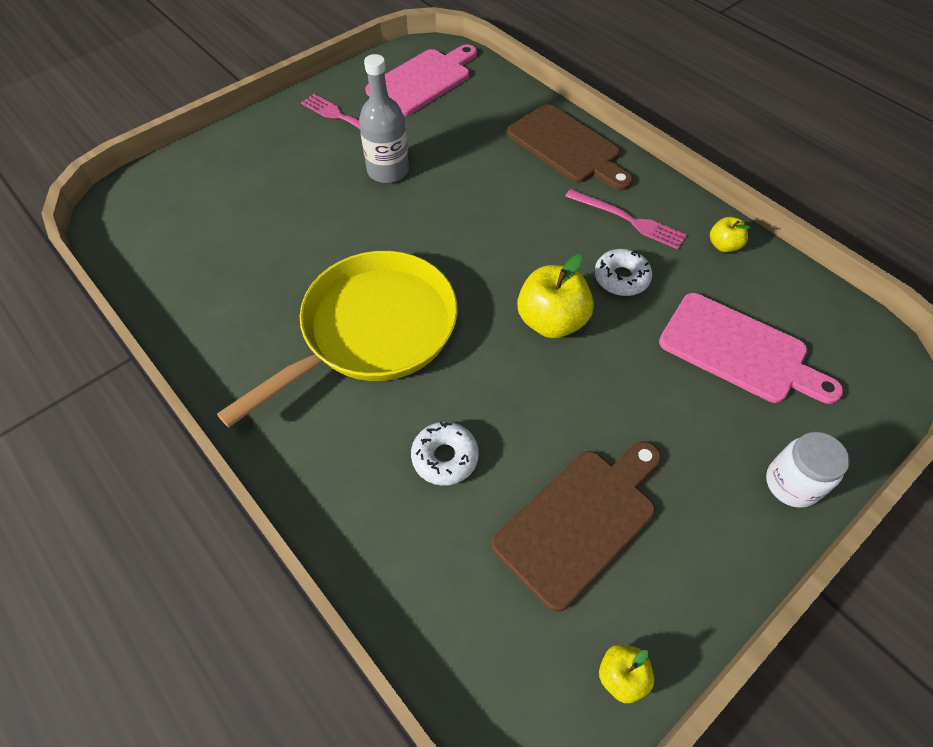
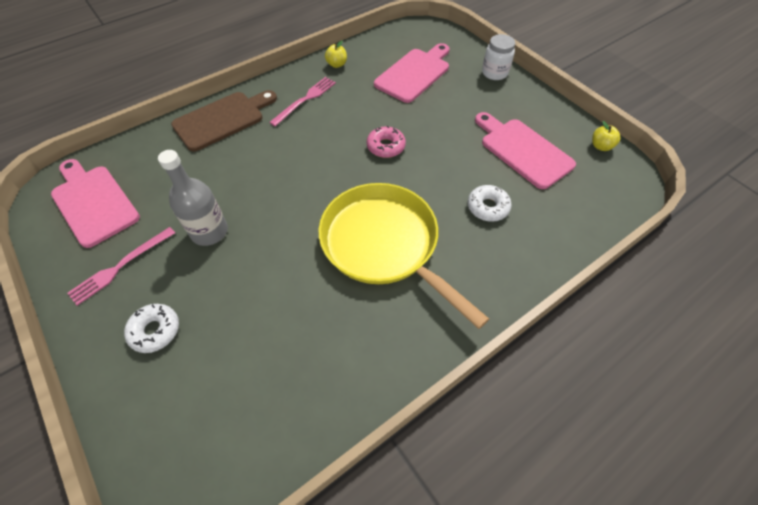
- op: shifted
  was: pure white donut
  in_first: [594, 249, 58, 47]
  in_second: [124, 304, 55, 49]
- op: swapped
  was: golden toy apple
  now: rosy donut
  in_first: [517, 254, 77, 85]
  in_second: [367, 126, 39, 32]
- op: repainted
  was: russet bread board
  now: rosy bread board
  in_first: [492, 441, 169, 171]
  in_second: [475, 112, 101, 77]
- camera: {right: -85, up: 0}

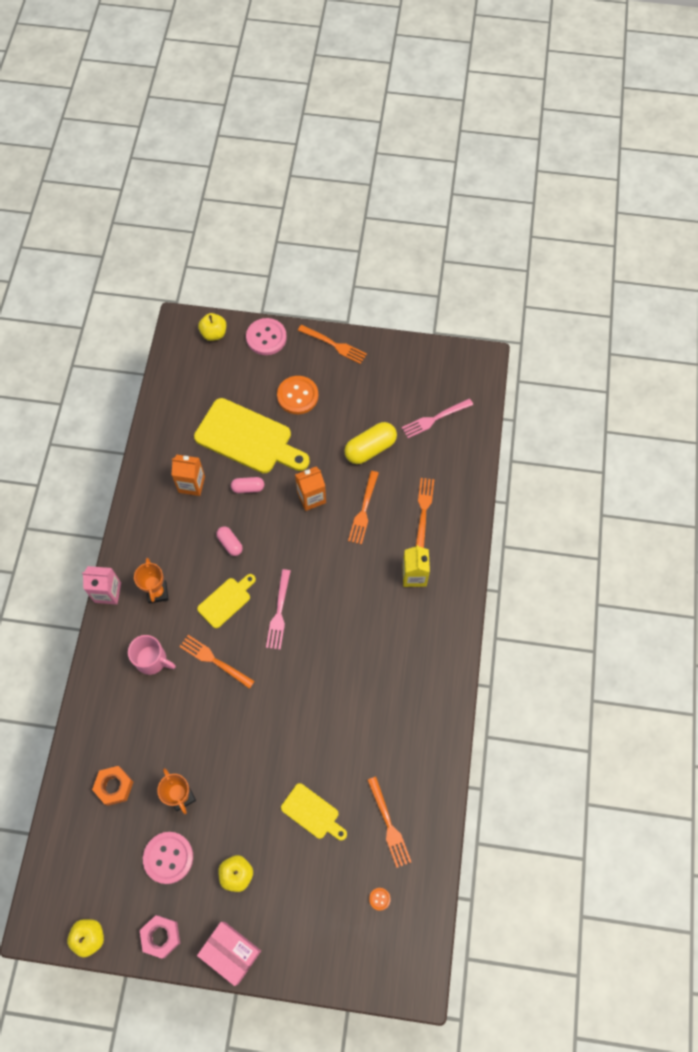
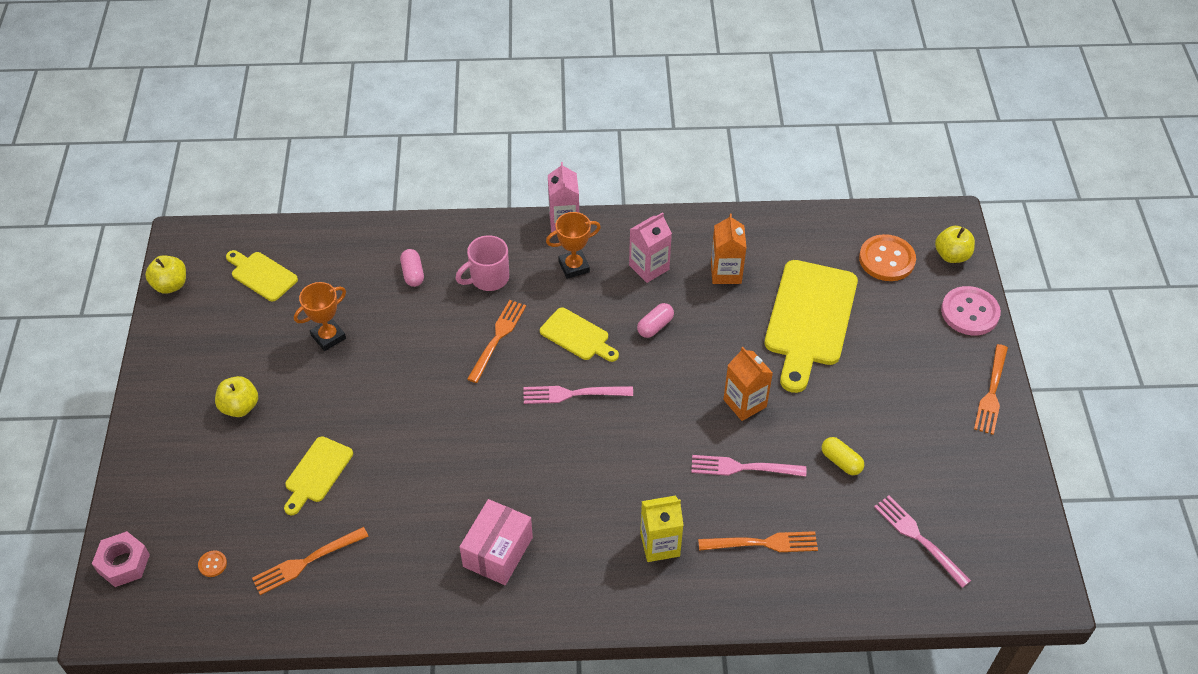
- op: gone
  was: bright orange hex nut
  in_first: [92, 766, 41, 40]
- op: gone
  was: rosy sewing button
  in_first: [143, 832, 50, 52]
- op: new
  now: golden bread board
  in_second: [226, 250, 72, 51]
- op: new
  now: rosy milk carton
  in_second: [629, 212, 43, 71]
- op: shifted
  was: rosy hex nut
  in_first: [140, 915, 40, 44]
  in_second: [92, 531, 58, 56]
- op: shifted
  was: rosy box
  in_first: [197, 922, 64, 64]
  in_second: [460, 499, 73, 86]
- op: shifted
  was: rosy pill
  in_first: [231, 477, 33, 16]
  in_second: [400, 249, 24, 38]
- op: shifted
  was: bright orange sewing button
  in_first: [277, 376, 41, 38]
  in_second: [859, 234, 57, 47]
- op: repainted
  was: bright orange fork
  now: rosy fork
  in_first: [348, 471, 31, 74]
  in_second: [691, 455, 115, 22]
- op: rotated
  was: rosy coffee mug
  in_first: [128, 635, 48, 40]
  in_second: [455, 235, 54, 56]
  clockwise: 45
- op: scaled
  was: golden pill
  in_first: [344, 422, 53, 42]
  in_second: [822, 437, 42, 38]
  ratio: 0.57
- camera: {right: 80, up: -15}

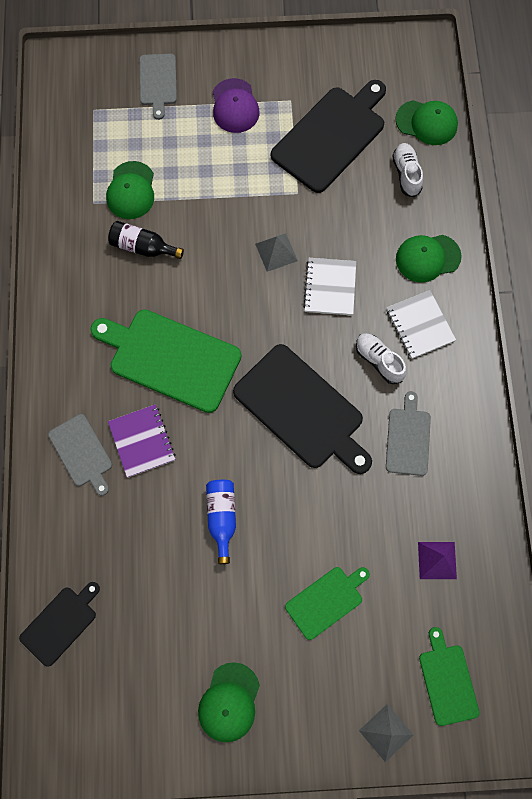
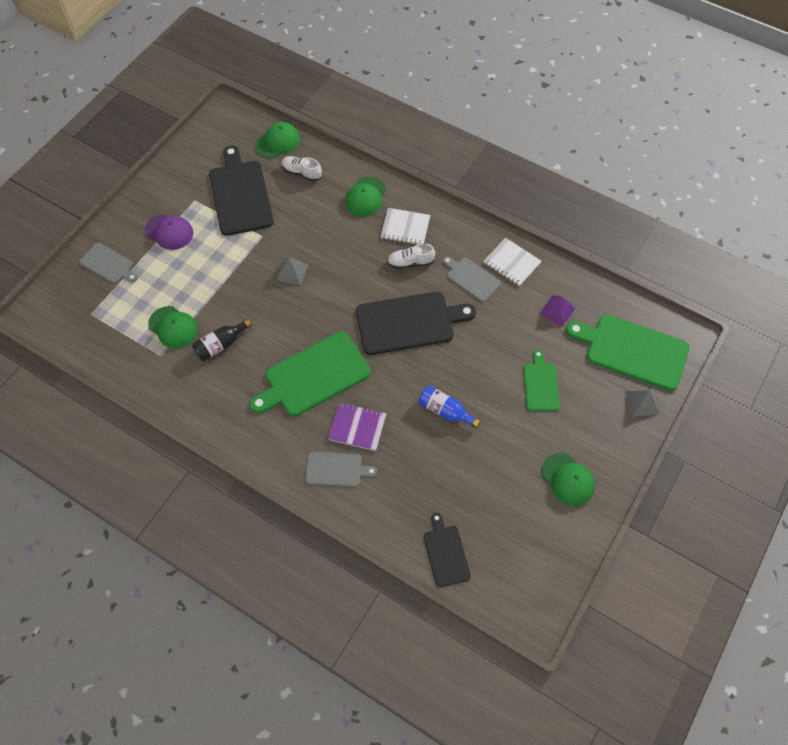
- op: shifted
  was: pure white exercise book
  in_first: [303, 258, 53, 58]
  in_second: [484, 238, 57, 48]
- op: scaled
  was: green bread board
  in_first: [419, 627, 61, 99]
  in_second: [566, 314, 124, 77]
  ratio: 1.83
- camera: {right: -55, up: -10}

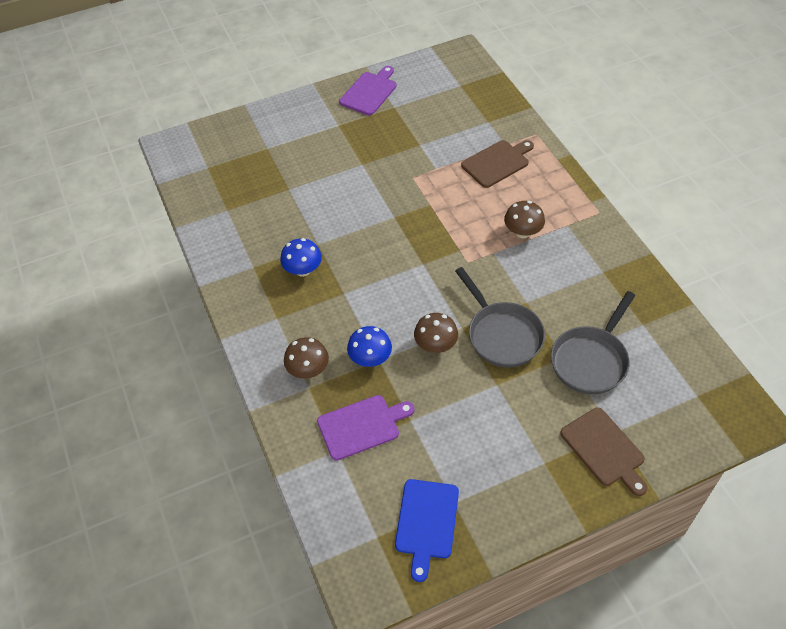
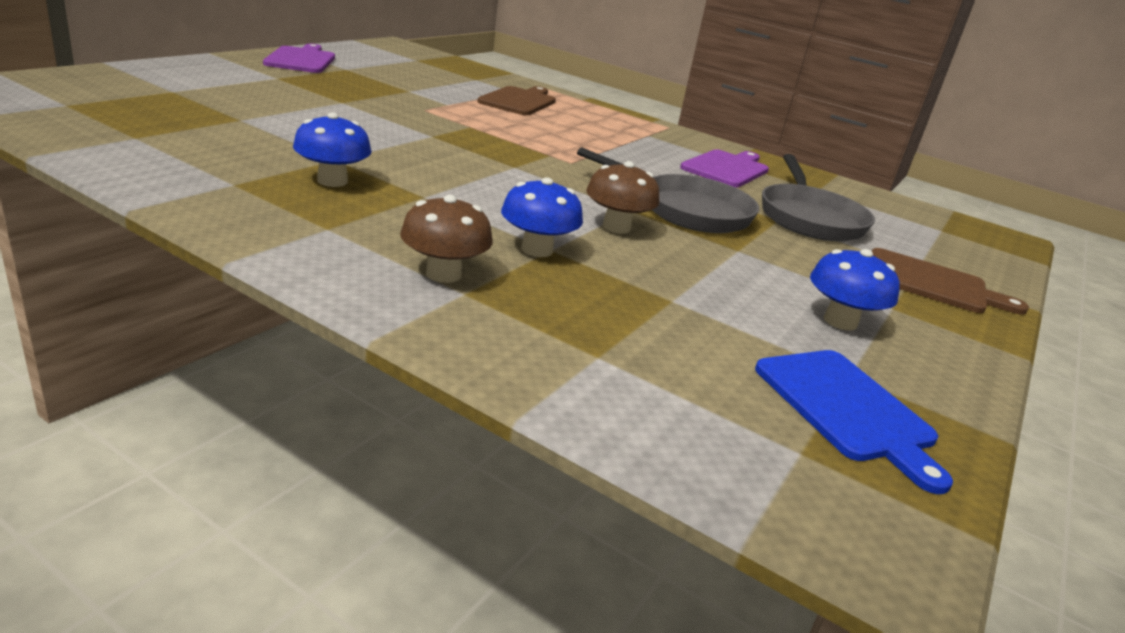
- op: gone
  was: russet toadstool
  in_first: [504, 201, 41, 38]
- op: new
  now: royal blue toadstool
  in_second: [810, 249, 90, 81]
- op: shifted
  was: violet bread board
  in_first: [317, 395, 98, 66]
  in_second: [680, 149, 89, 38]
- camera: {right: -40, up: -25}

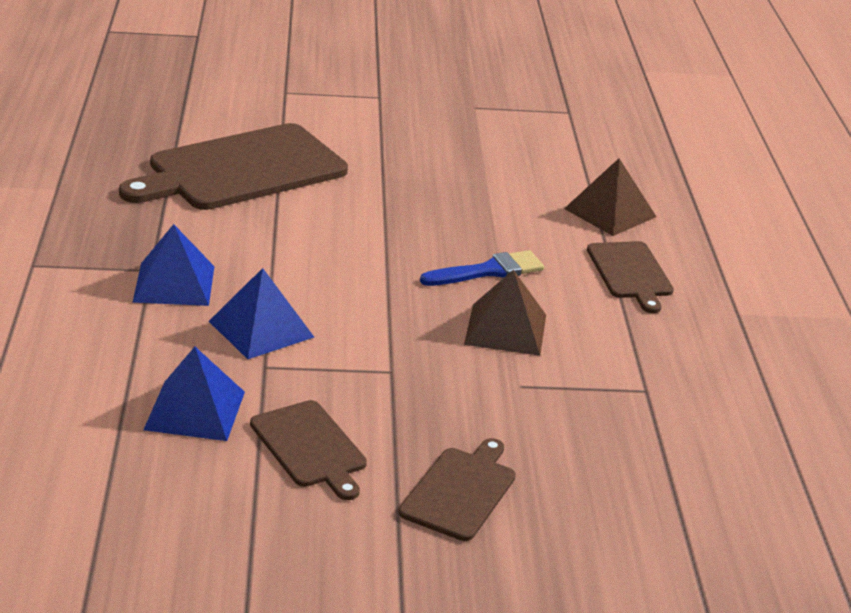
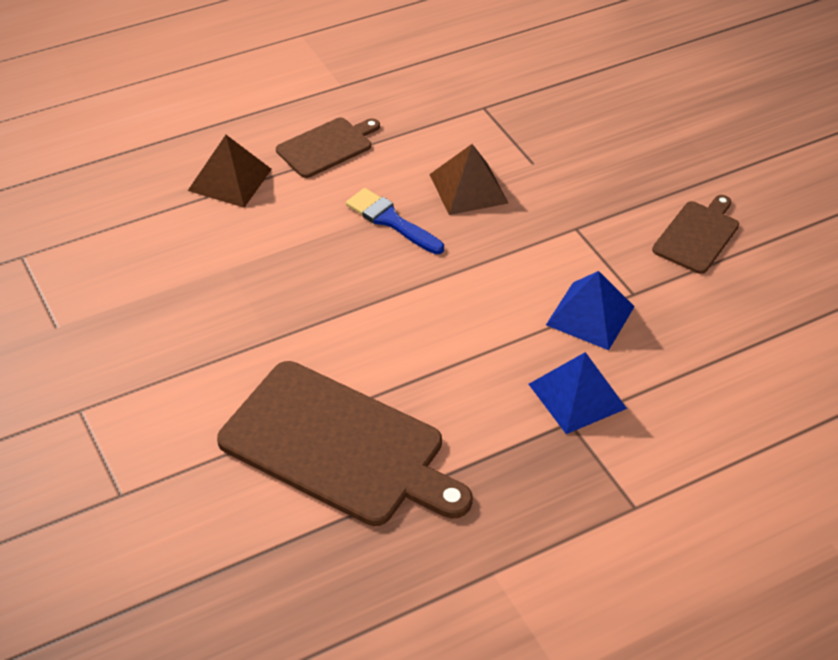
- op: gone
  was: royal blue pyramid shape
  in_first: [143, 347, 102, 94]
- op: gone
  was: russet bread board
  in_first: [399, 438, 117, 103]
- camera: {right: -115, up: 15}

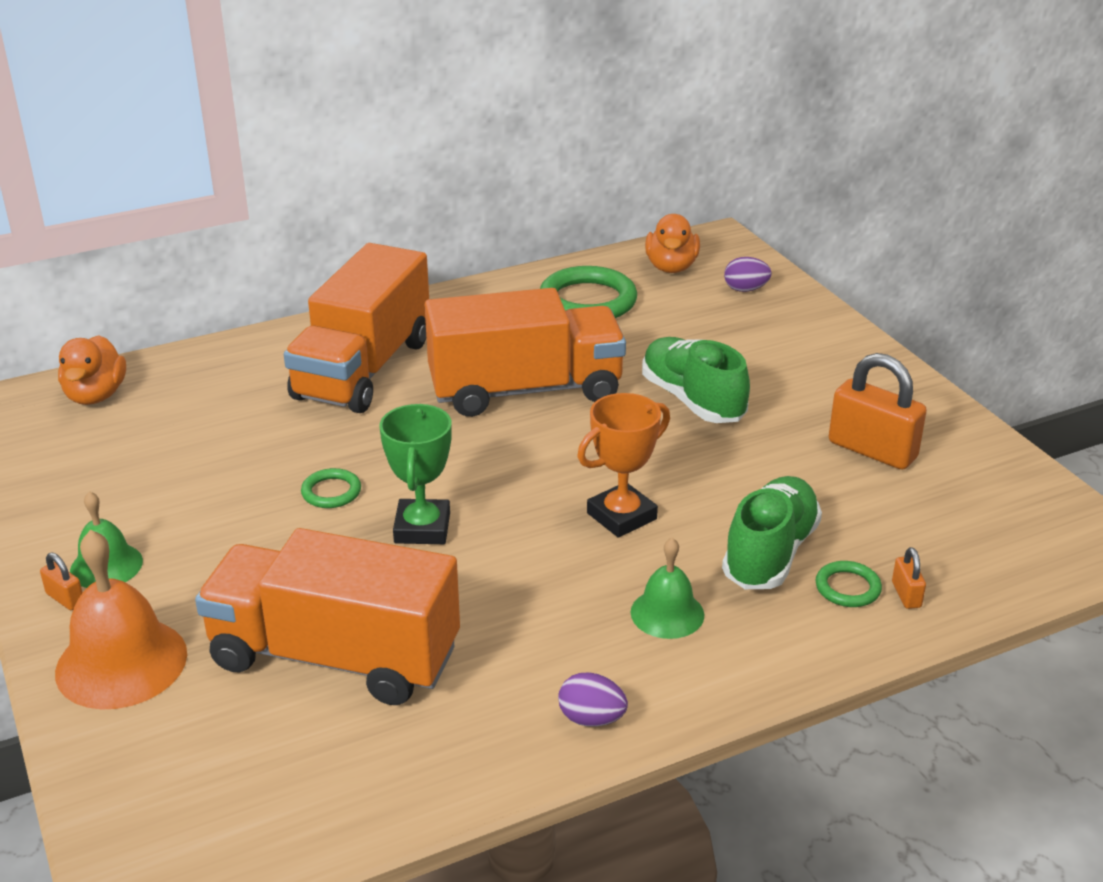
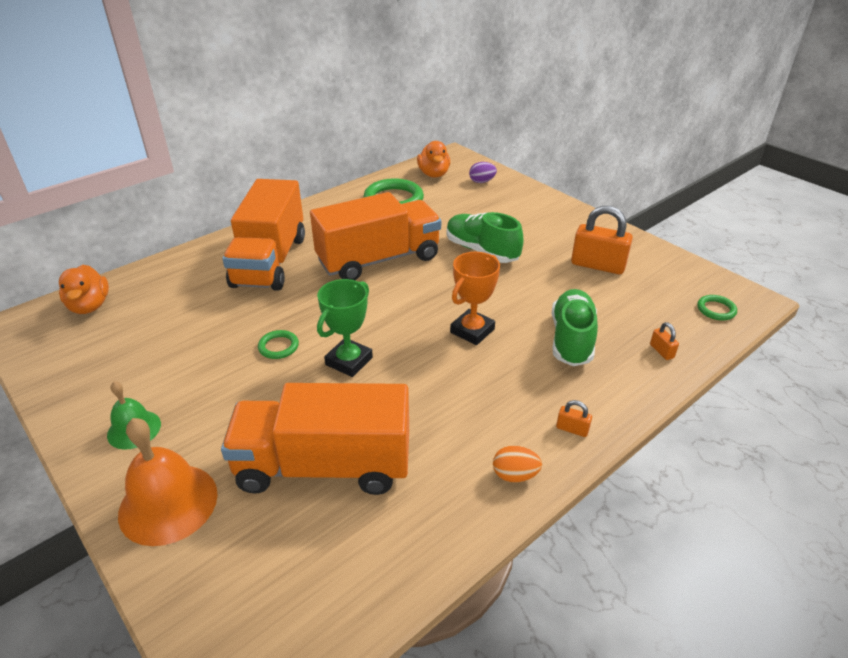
- op: gone
  was: green school bell
  in_first: [631, 538, 73, 101]
- op: shifted
  was: bright orange padlock
  in_first: [40, 553, 43, 57]
  in_second: [556, 400, 36, 37]
- op: shifted
  was: green ring
  in_first: [816, 561, 66, 46]
  in_second: [697, 295, 40, 25]
- op: repainted
  was: violet egg
  now: bright orange egg
  in_first: [558, 672, 70, 55]
  in_second: [493, 445, 49, 37]
- op: rotated
  was: green award cup
  in_first: [380, 404, 72, 140]
  in_second: [317, 279, 56, 98]
  clockwise: 45
- camera: {right: -15, up: 5}

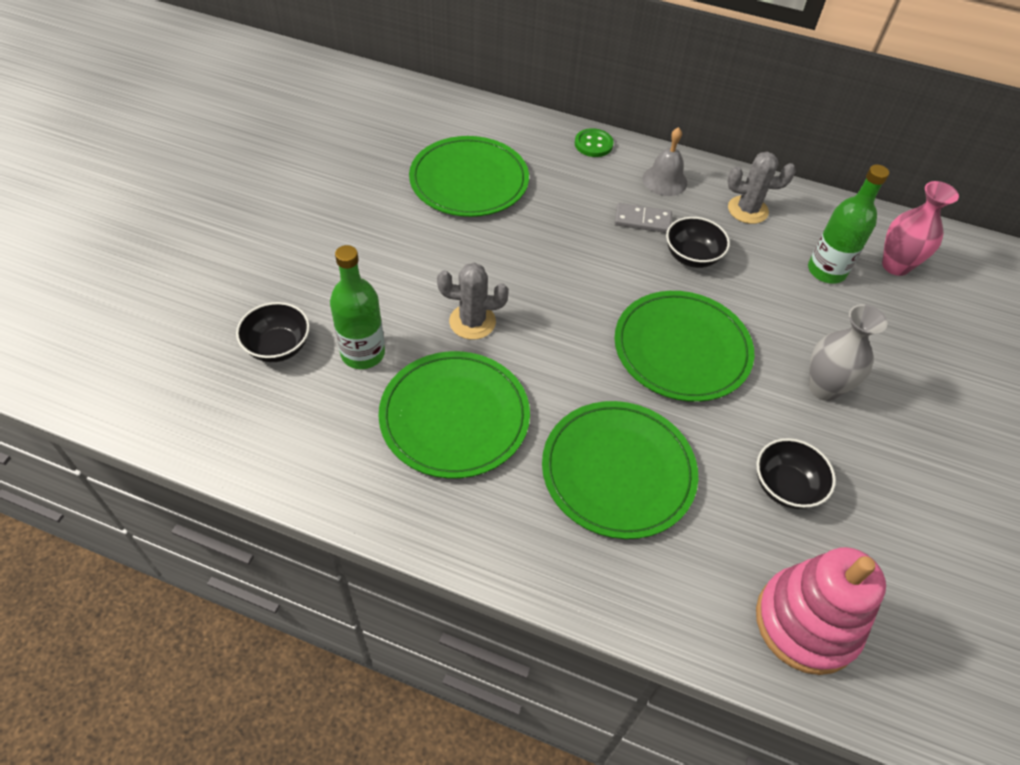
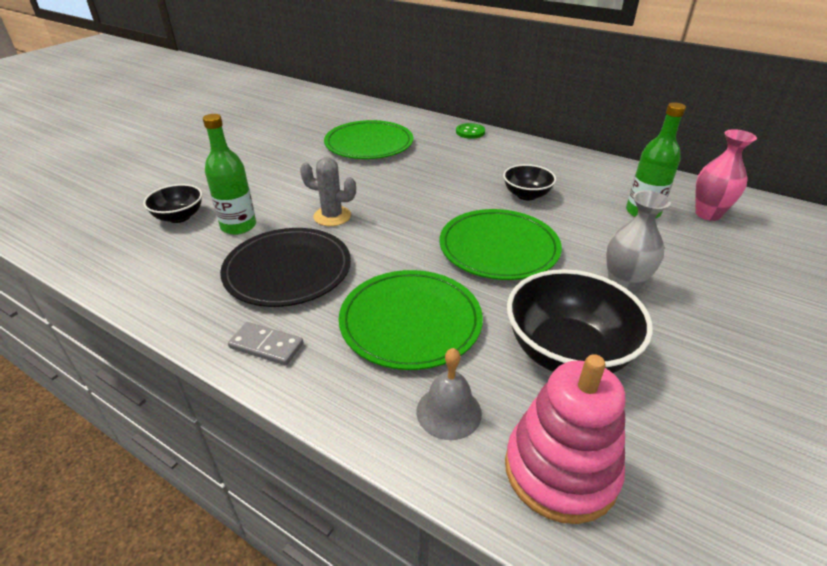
- op: gone
  was: ash-grey saguaro cactus
  in_first: [727, 152, 69, 72]
- op: shifted
  was: ash-grey domino tile
  in_first: [614, 203, 58, 30]
  in_second: [228, 322, 75, 43]
- op: shifted
  was: ash-grey school bell
  in_first: [642, 127, 45, 69]
  in_second: [416, 348, 66, 92]
- op: repainted
  was: green plate
  now: black plate
  in_first: [378, 351, 152, 128]
  in_second: [220, 228, 131, 79]
- op: scaled
  was: black bowl
  in_first: [756, 438, 80, 71]
  in_second: [507, 269, 146, 104]
  ratio: 1.78
- camera: {right: 15, up: -15}

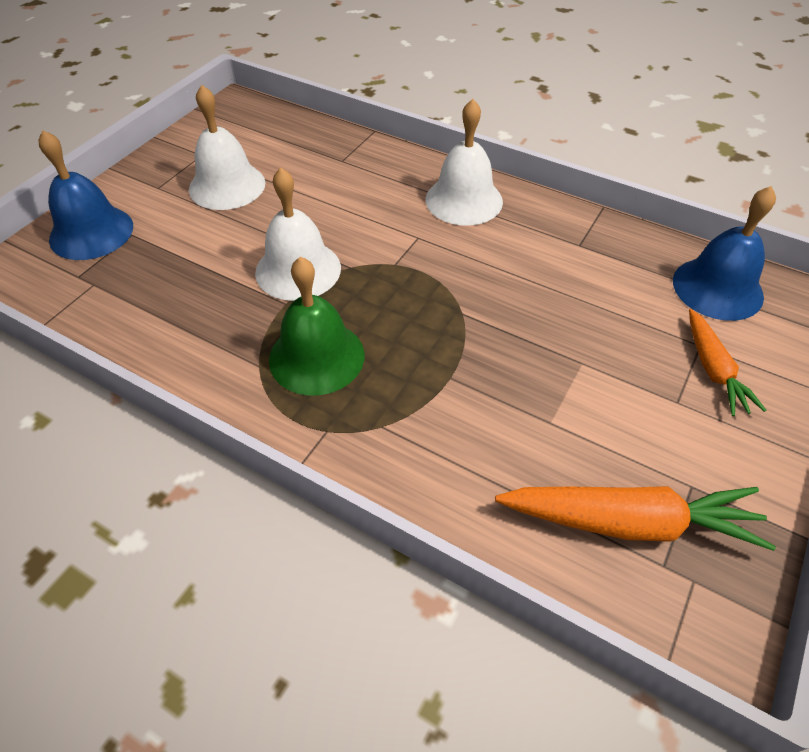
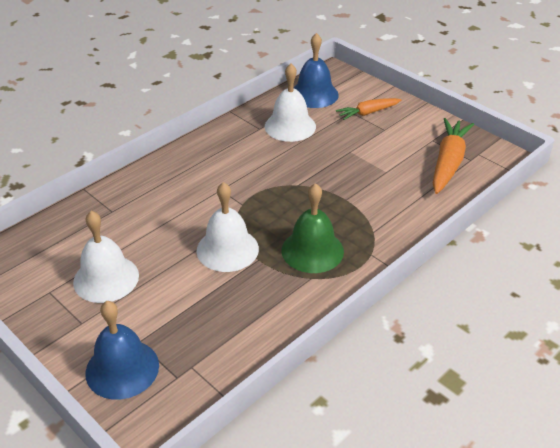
- op: shifted
  was: pure white school bell
  in_first: [426, 99, 77, 126]
  in_second: [265, 64, 51, 78]
- op: rotated
  was: bright orange toy carrot
  in_first: [689, 309, 78, 107]
  in_second: [336, 98, 65, 22]
  clockwise: 150
- camera: {right: -75, up: -10}

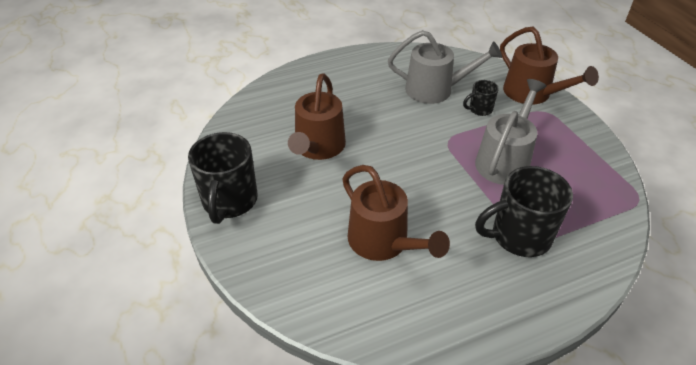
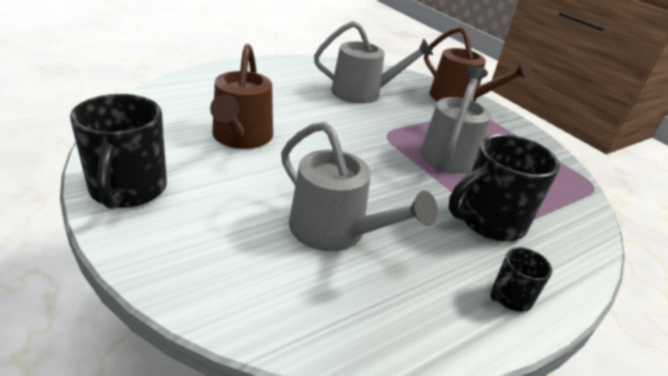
- op: shifted
  was: black coffee mug
  in_first: [463, 80, 36, 36]
  in_second: [490, 247, 62, 65]
- op: repainted
  was: russet watering pot
  now: ash-grey watering pot
  in_first: [342, 165, 108, 96]
  in_second: [281, 122, 157, 129]
- camera: {right: -15, up: -10}

